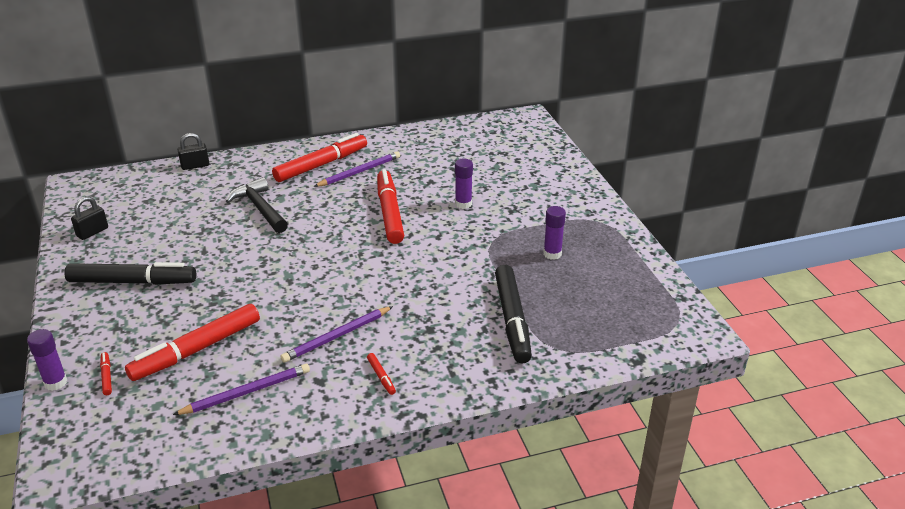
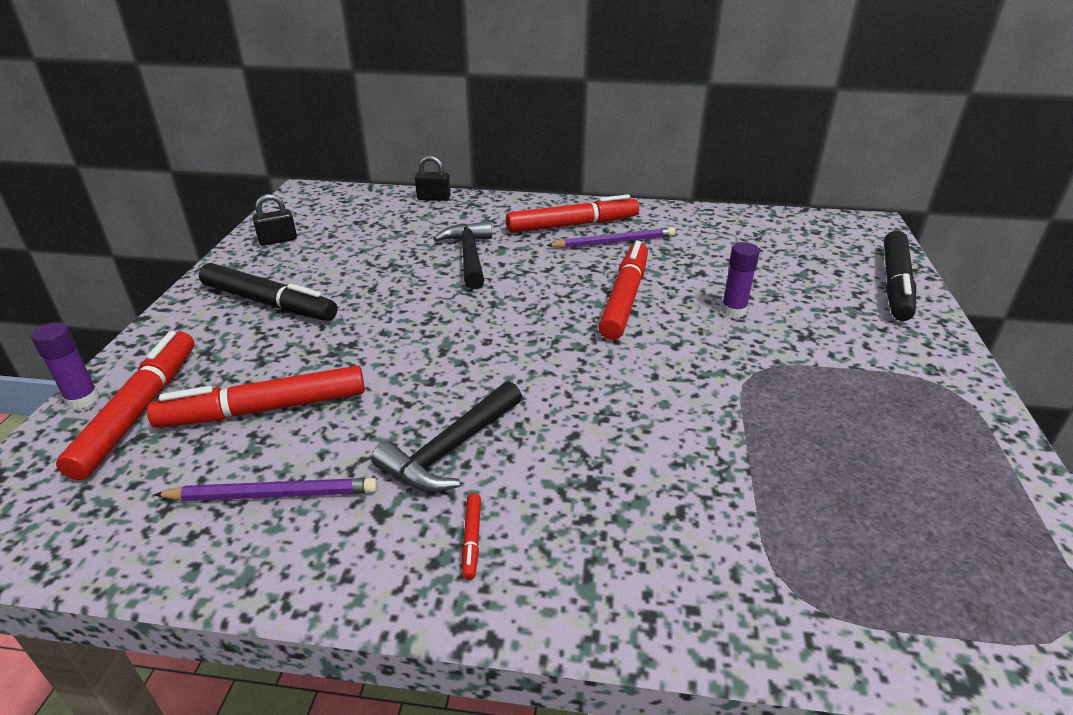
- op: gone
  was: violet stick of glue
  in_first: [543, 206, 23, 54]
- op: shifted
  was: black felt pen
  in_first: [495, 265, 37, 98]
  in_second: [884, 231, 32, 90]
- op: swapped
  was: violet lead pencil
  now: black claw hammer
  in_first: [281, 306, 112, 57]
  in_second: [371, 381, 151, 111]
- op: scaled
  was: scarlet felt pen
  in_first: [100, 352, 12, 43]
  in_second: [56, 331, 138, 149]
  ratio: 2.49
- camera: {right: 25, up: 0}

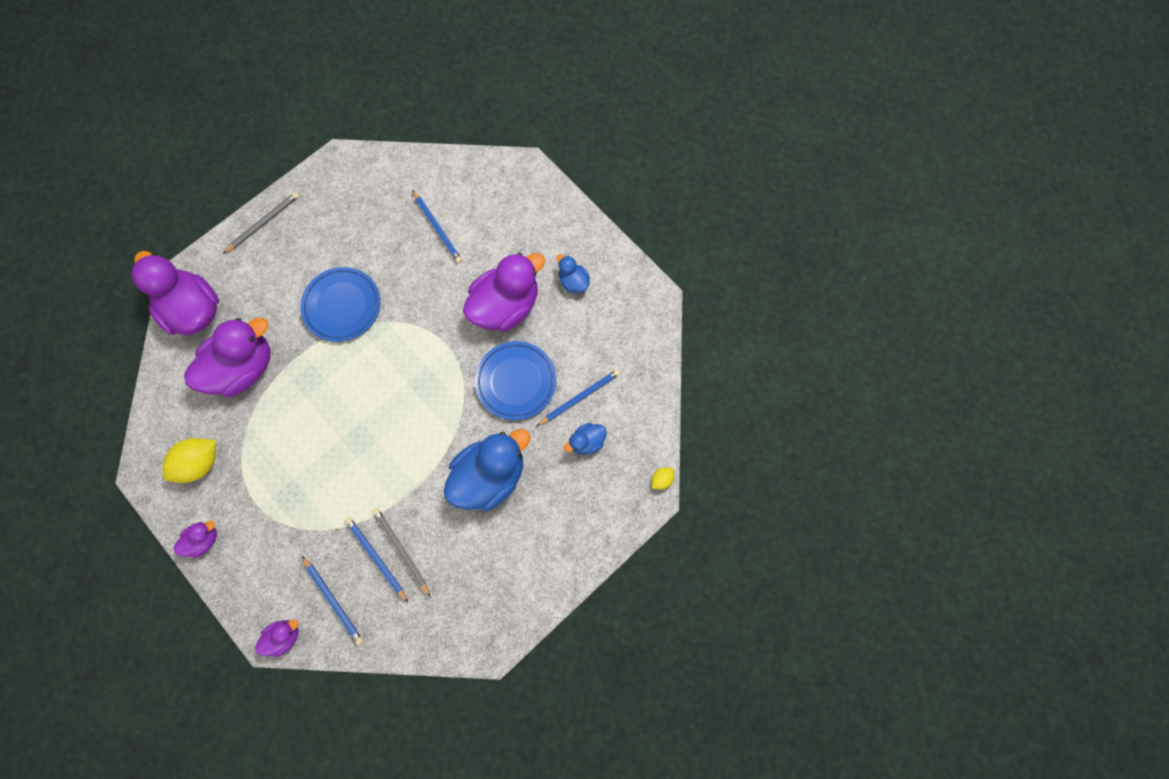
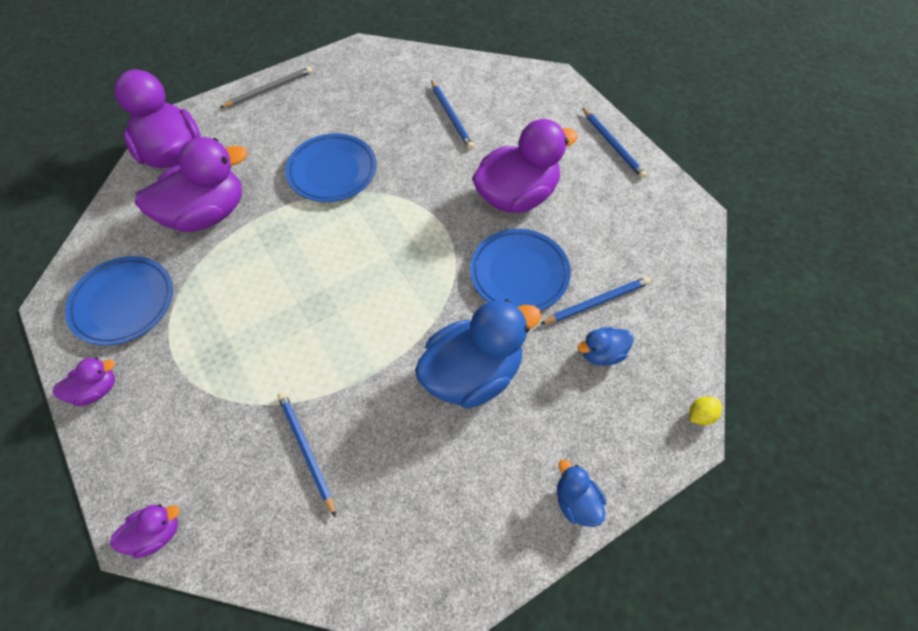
- op: gone
  was: ash-grey lead pencil
  in_first: [372, 508, 58, 88]
- op: shifted
  was: royal blue lead pencil
  in_first: [302, 556, 61, 89]
  in_second: [583, 108, 64, 71]
- op: shifted
  was: royal blue toy duck
  in_first: [557, 254, 33, 39]
  in_second: [557, 459, 49, 68]
- op: swapped
  was: golden toy lemon
  now: royal blue plate
  in_first: [163, 438, 53, 45]
  in_second: [65, 256, 108, 90]
- camera: {right: 10, up: -15}

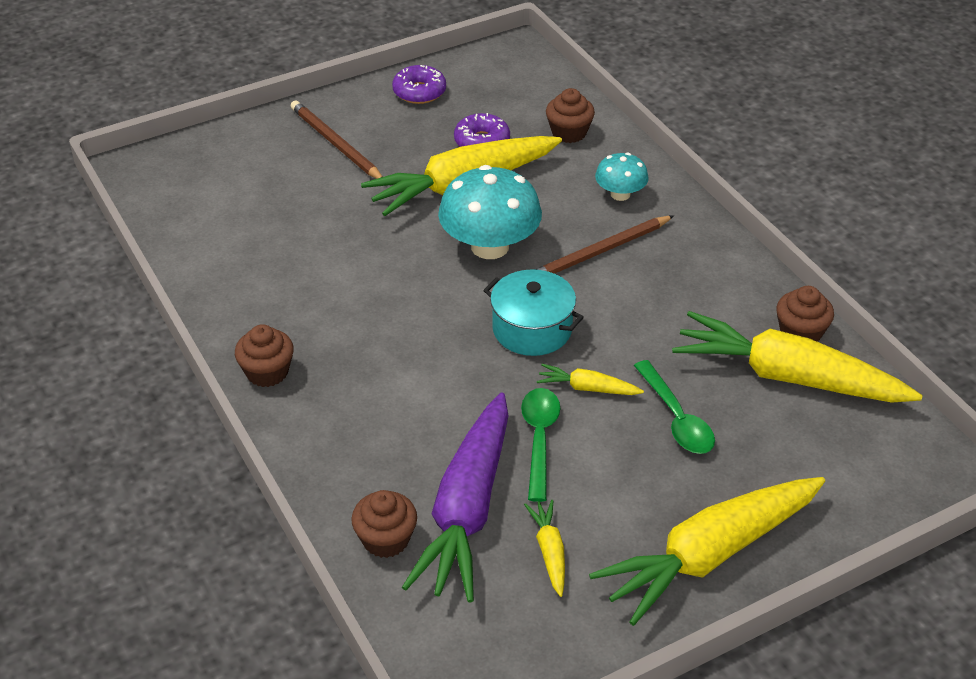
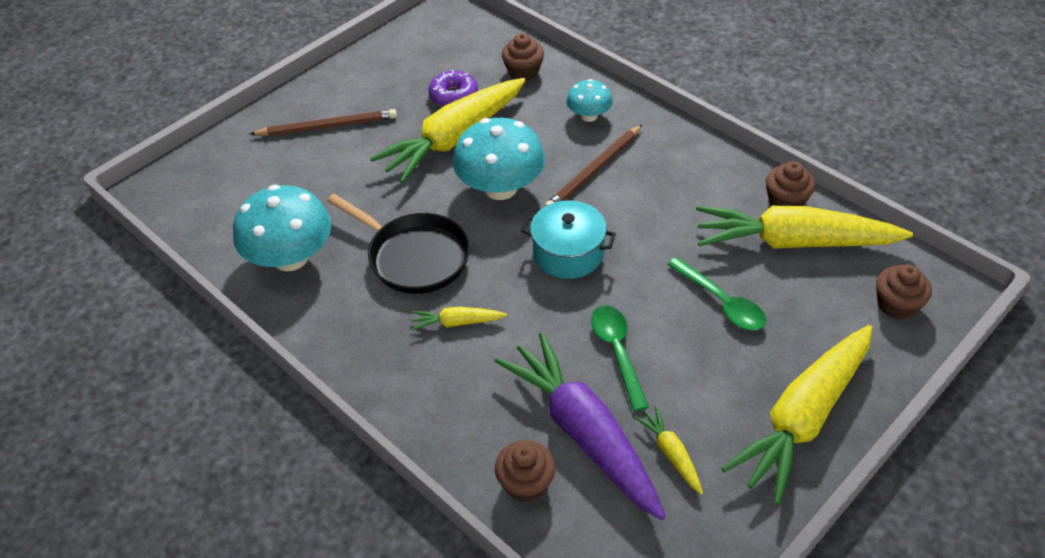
- op: gone
  was: violet donut
  in_first: [392, 65, 54, 39]
- op: new
  now: aqua toadstool
  in_second: [233, 185, 98, 86]
- op: new
  now: black pan
  in_second: [327, 194, 143, 100]
- op: shifted
  was: russet fairy cake
  in_first: [235, 324, 59, 63]
  in_second: [876, 264, 56, 56]
- op: shifted
  was: golden toy carrot
  in_first: [536, 364, 108, 31]
  in_second: [411, 307, 96, 24]
- op: rotated
  was: russet lead pencil
  in_first: [291, 101, 92, 78]
  in_second: [250, 109, 147, 27]
  clockwise: 135
- op: rotated
  was: violet toy carrot
  in_first: [402, 392, 107, 211]
  in_second: [494, 332, 172, 188]
  clockwise: 150
- camera: {right: -15, up: 5}

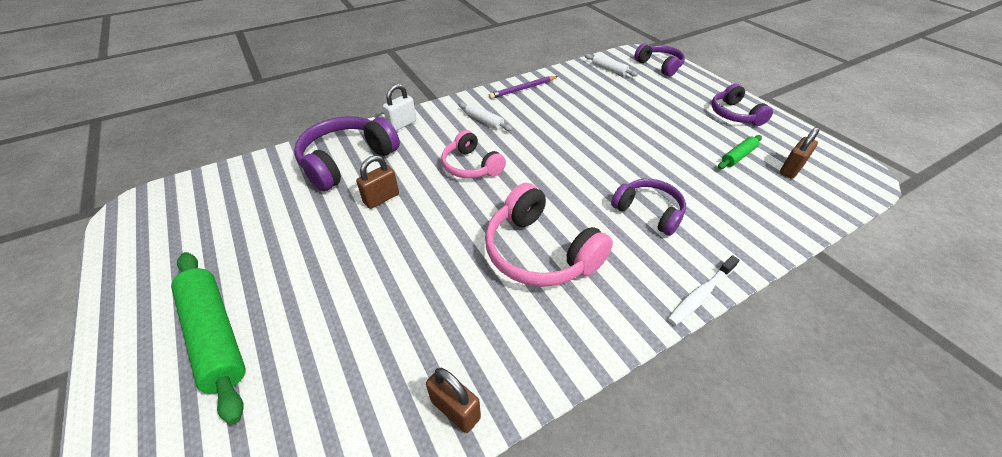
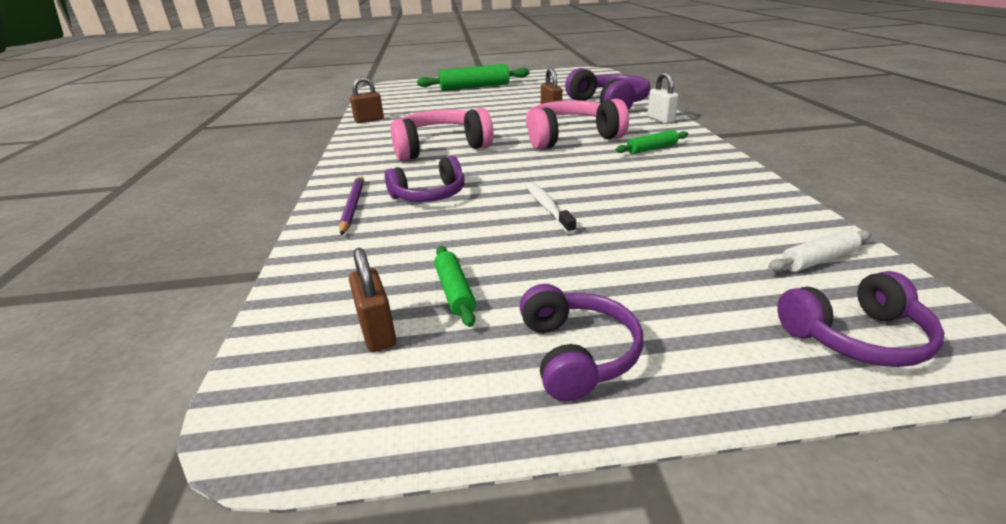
- op: shifted
  was: violet lead pencil
  in_first: [489, 76, 69, 23]
  in_second: [339, 176, 25, 59]
- op: shifted
  was: pure white toothbrush
  in_first: [668, 255, 71, 70]
  in_second: [526, 182, 50, 52]
- op: repainted
  was: pure white rolling pin
  now: green rolling pin
  in_first: [458, 102, 54, 29]
  in_second: [616, 130, 72, 24]
- op: rotated
  was: violet over-ear headphones
  in_first: [711, 84, 62, 42]
  in_second: [519, 284, 124, 117]
  clockwise: 75
- op: scaled
  was: rosy over-ear headphones
  in_first: [441, 130, 65, 48]
  in_second: [526, 99, 103, 51]
  ratio: 1.56
- camera: {right: 115, up: -15}

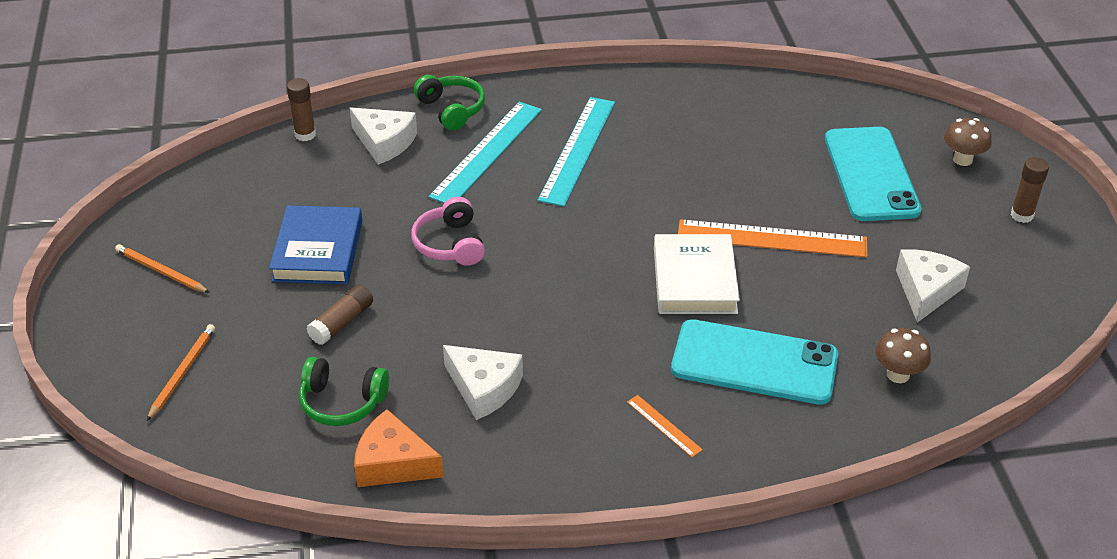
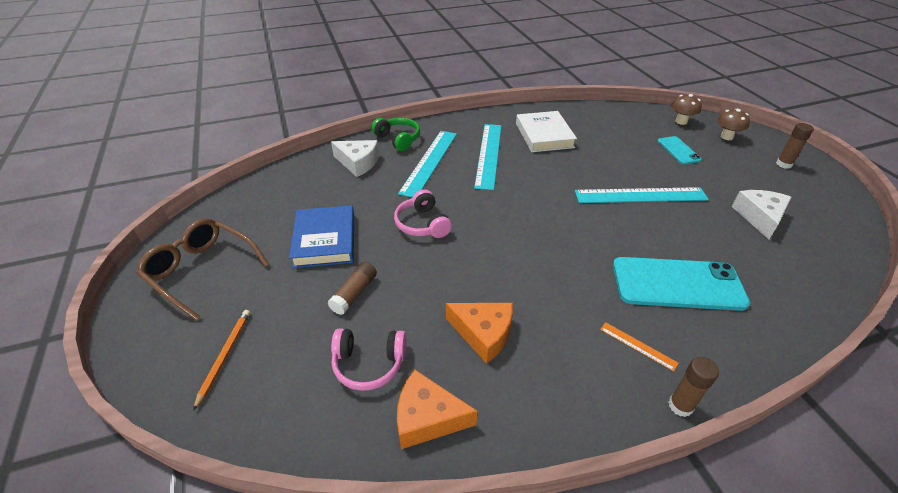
- op: shifted
  was: russet stick of glue
  in_first: [287, 78, 29, 63]
  in_second: [668, 357, 51, 60]
- op: shifted
  was: pure white book
  in_first: [654, 234, 86, 80]
  in_second: [516, 111, 61, 41]
- op: shifted
  was: russet toadstool
  in_first: [875, 328, 56, 55]
  in_second: [671, 94, 31, 31]
- op: swapped
  was: bright orange lead pencil
  now: russet glasses
  in_first: [115, 244, 95, 49]
  in_second: [136, 218, 134, 103]
- op: repainted
  was: green over-ear headphones
  now: rosy over-ear headphones
  in_first: [299, 357, 90, 69]
  in_second: [331, 329, 76, 62]
- op: repainted
  was: pure white cheese
  now: bright orange cheese
  in_first: [443, 345, 80, 75]
  in_second: [446, 303, 67, 61]
- op: repainted
  was: bright orange measuring stick
  now: aqua measuring stick
  in_first: [678, 219, 189, 38]
  in_second: [575, 187, 134, 16]
- op: scaled
  was: aqua mobile phone
  in_first: [825, 127, 97, 94]
  in_second: [658, 136, 44, 28]
  ratio: 0.51
- camera: {right: -10, up: 0}

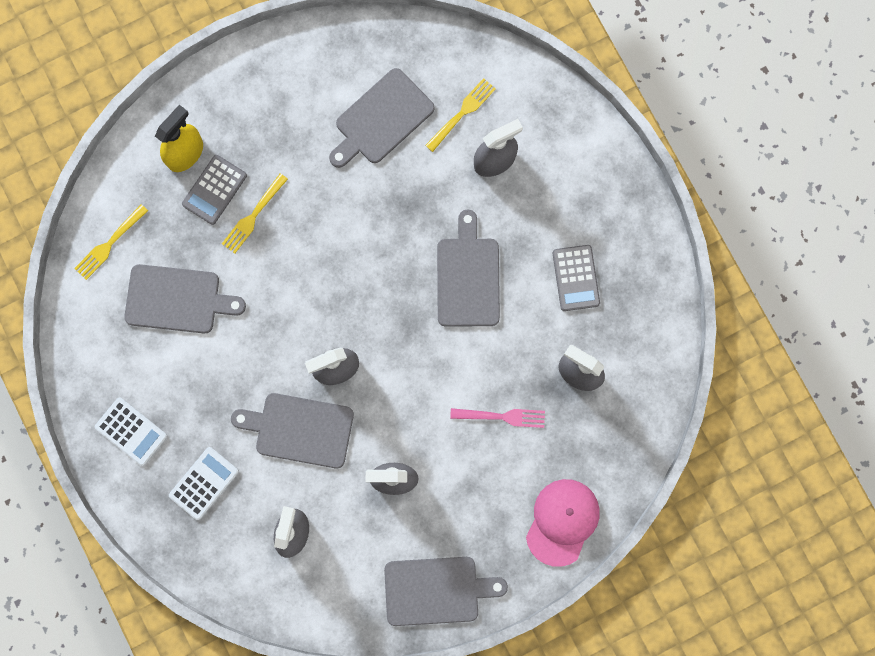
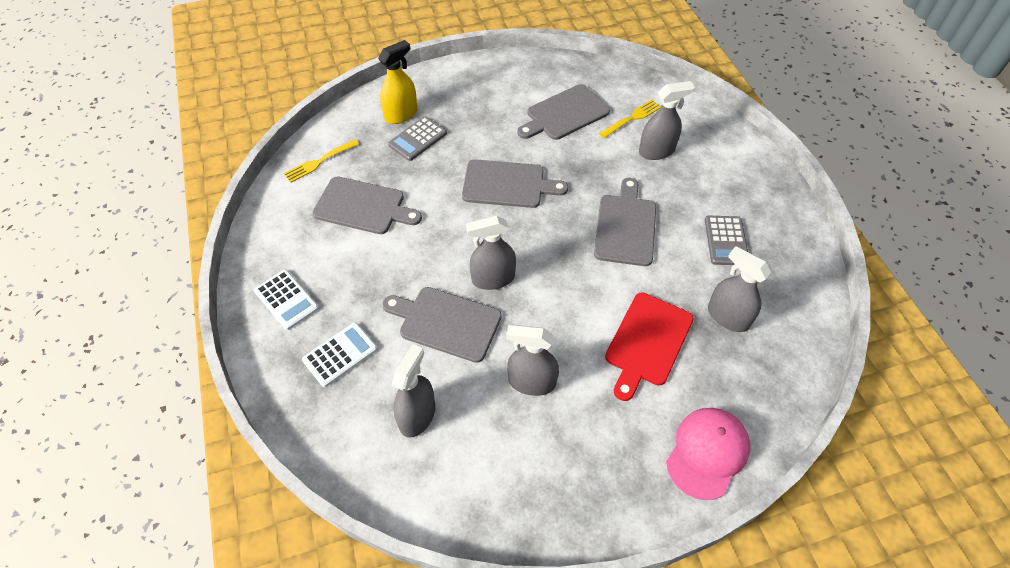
- op: gone
  was: golden fork
  in_first: [222, 173, 66, 81]
- op: shifted
  was: ash-grey bread board
  in_first: [384, 557, 124, 69]
  in_second: [462, 159, 106, 49]
- op: swapped
  was: rosy fork
  now: scarlet bread board
  in_first: [450, 408, 95, 20]
  in_second: [605, 293, 89, 108]
- camera: {right: 10, up: -25}

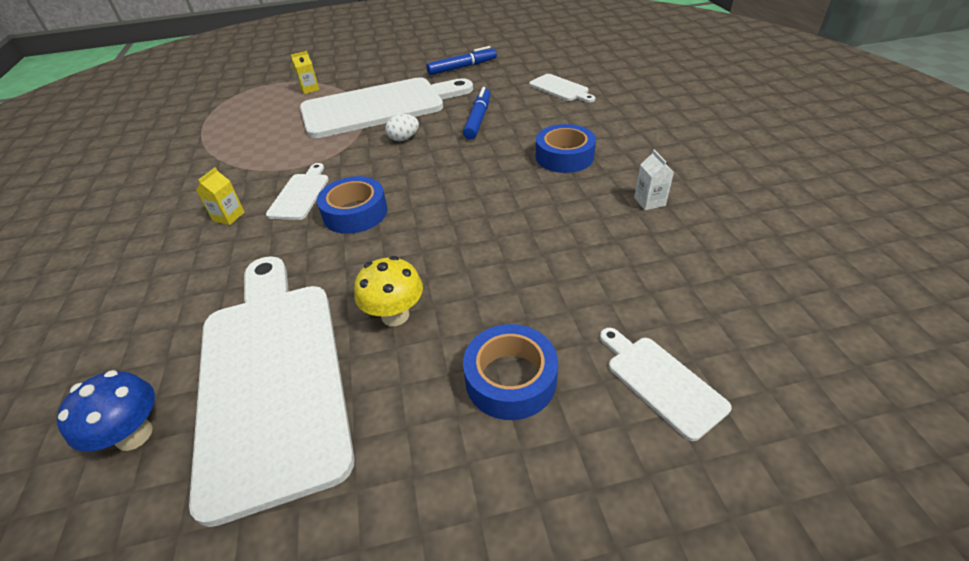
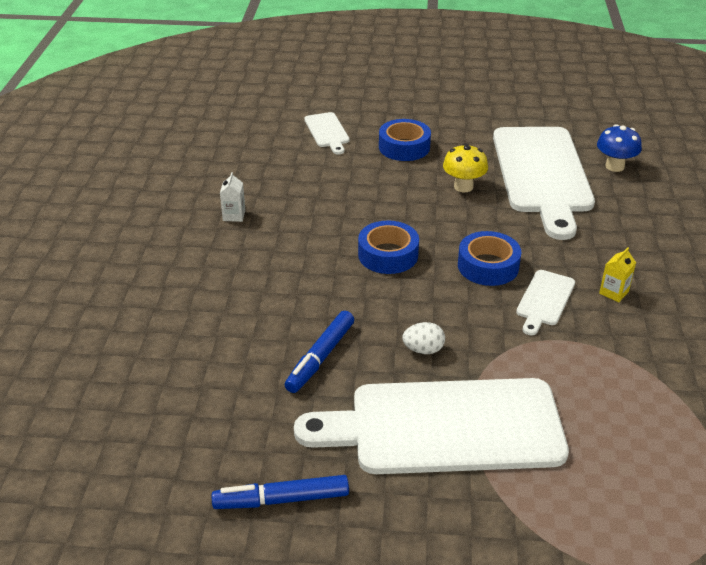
- op: gone
  was: golden milk carton
  in_first: [291, 51, 28, 43]
- op: gone
  was: pure white bread board
  in_first: [529, 74, 66, 29]
- op: shifted
  was: royal blue tape
  in_first: [536, 124, 60, 49]
  in_second: [358, 221, 61, 53]
- camera: {right: -165, up: -5}

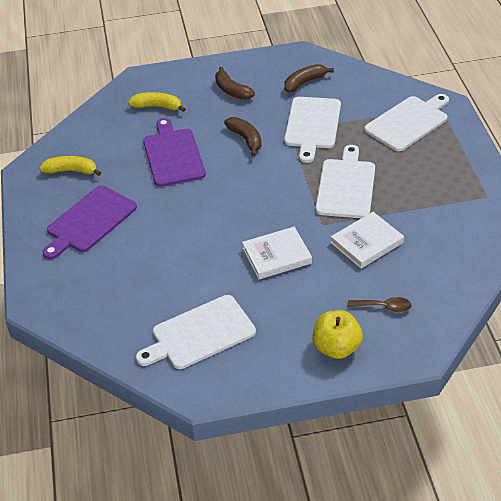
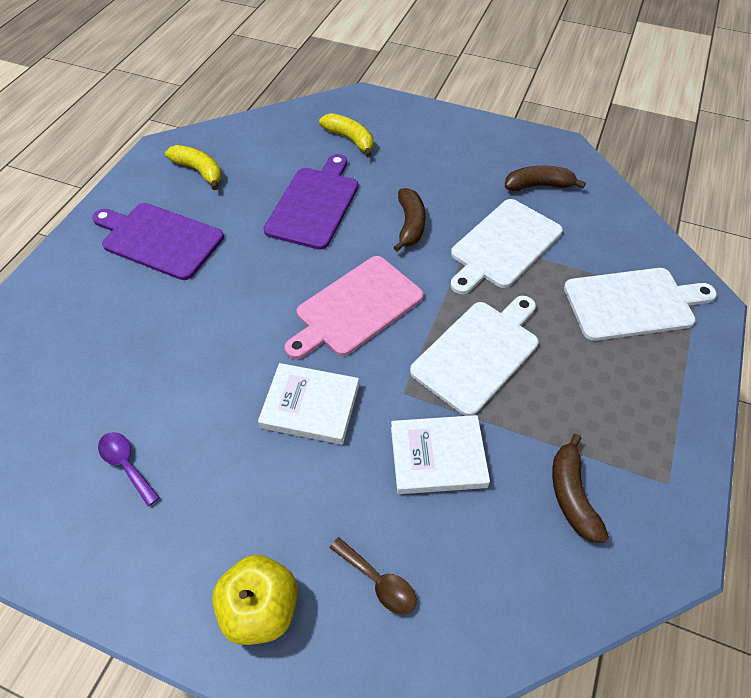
- op: new
  now: rosy bread board
  in_second: [285, 256, 139, 103]
- op: shifted
  was: russet toy banana
  in_first: [215, 67, 40, 33]
  in_second: [552, 434, 57, 109]
- op: swapped
  was: pure white bread board
  now: violet teaspoon
  in_first: [136, 295, 120, 74]
  in_second: [98, 432, 62, 74]
- op: rotated
  was: violet bread board
  in_first: [42, 186, 95, 73]
  in_second: [92, 203, 132, 77]
  clockwise: 45
- camera: {right: 30, up: 10}

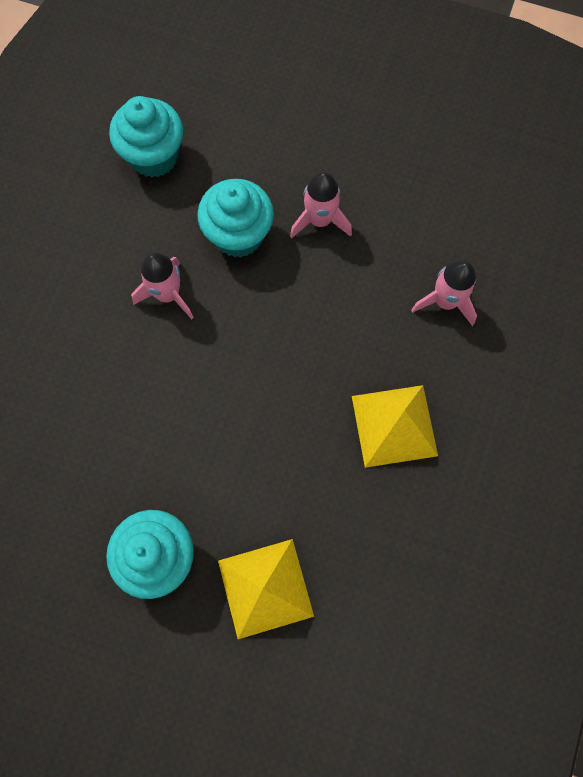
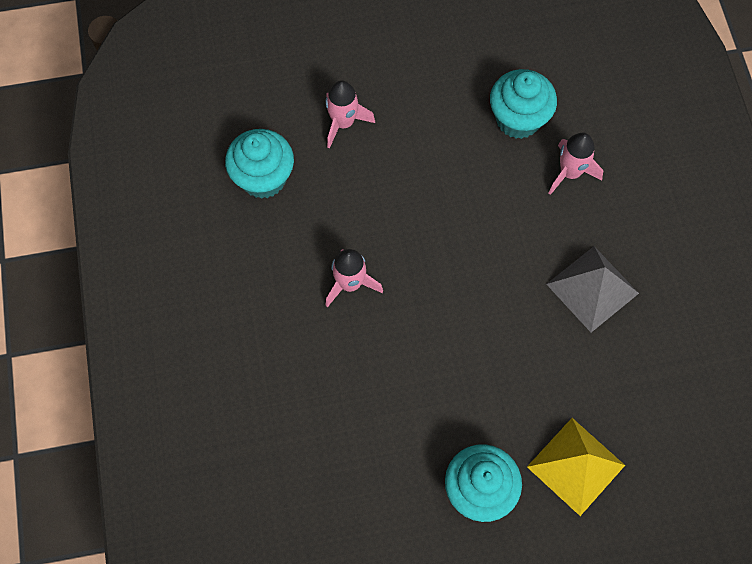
- op: shifted
  was: aqua fairy cake
  in_first: [197, 179, 77, 79]
  in_second: [490, 69, 67, 70]
- op: shifted
  was: rosy rocket
  in_first: [290, 172, 62, 67]
  in_second: [325, 80, 50, 68]
- op: repainted
  was: golden pyramid shape
  now: ash-grey pyramid shape
  in_first: [352, 385, 86, 83]
  in_second: [546, 246, 93, 86]
- camera: {right: -30, up: -5}

